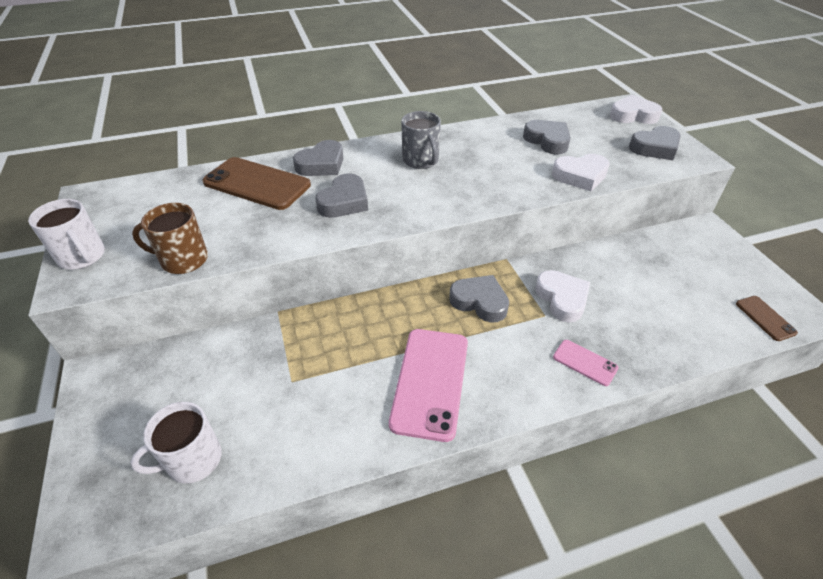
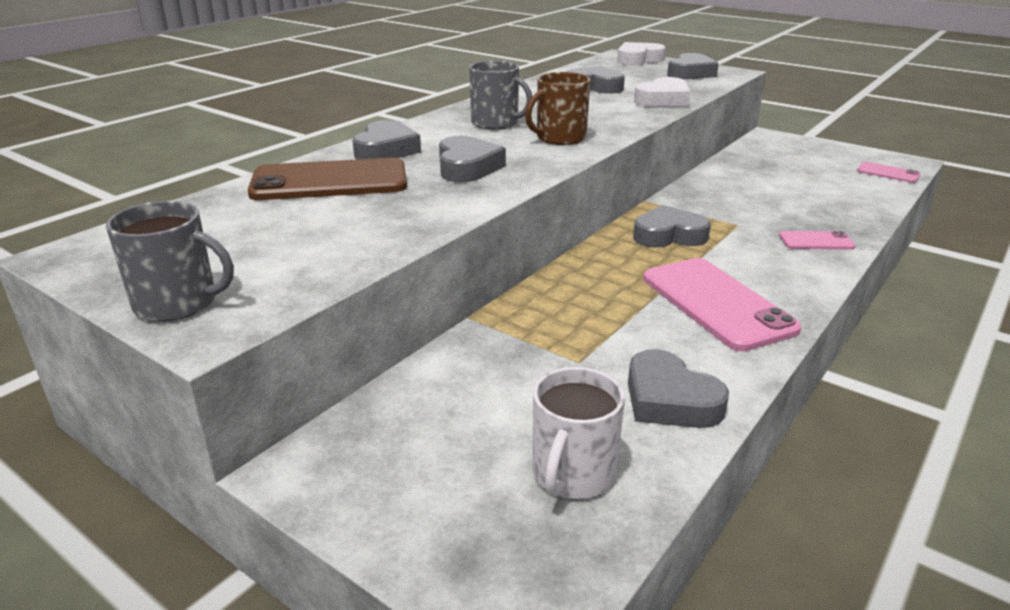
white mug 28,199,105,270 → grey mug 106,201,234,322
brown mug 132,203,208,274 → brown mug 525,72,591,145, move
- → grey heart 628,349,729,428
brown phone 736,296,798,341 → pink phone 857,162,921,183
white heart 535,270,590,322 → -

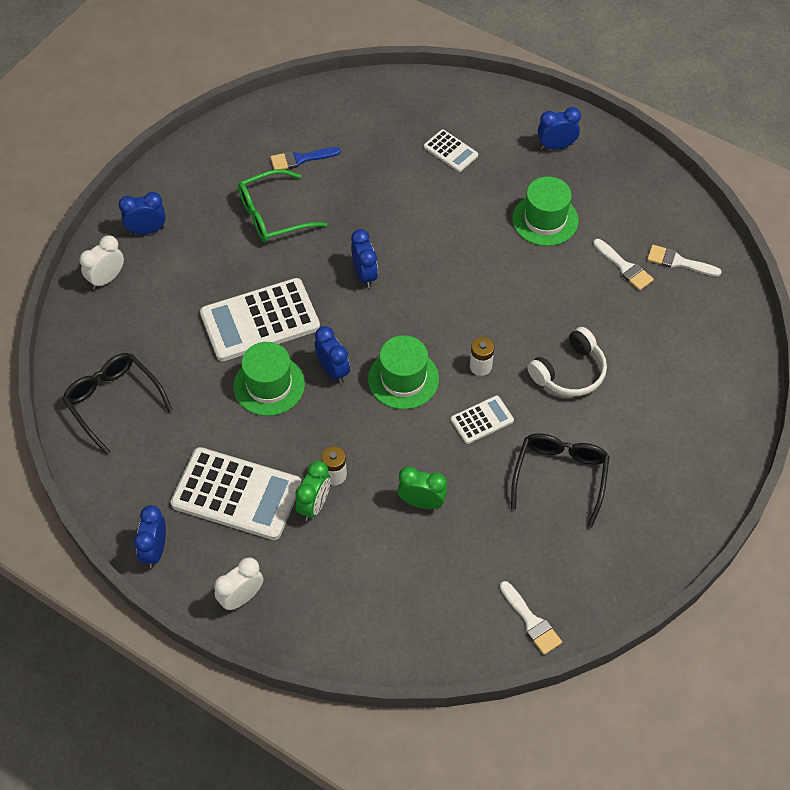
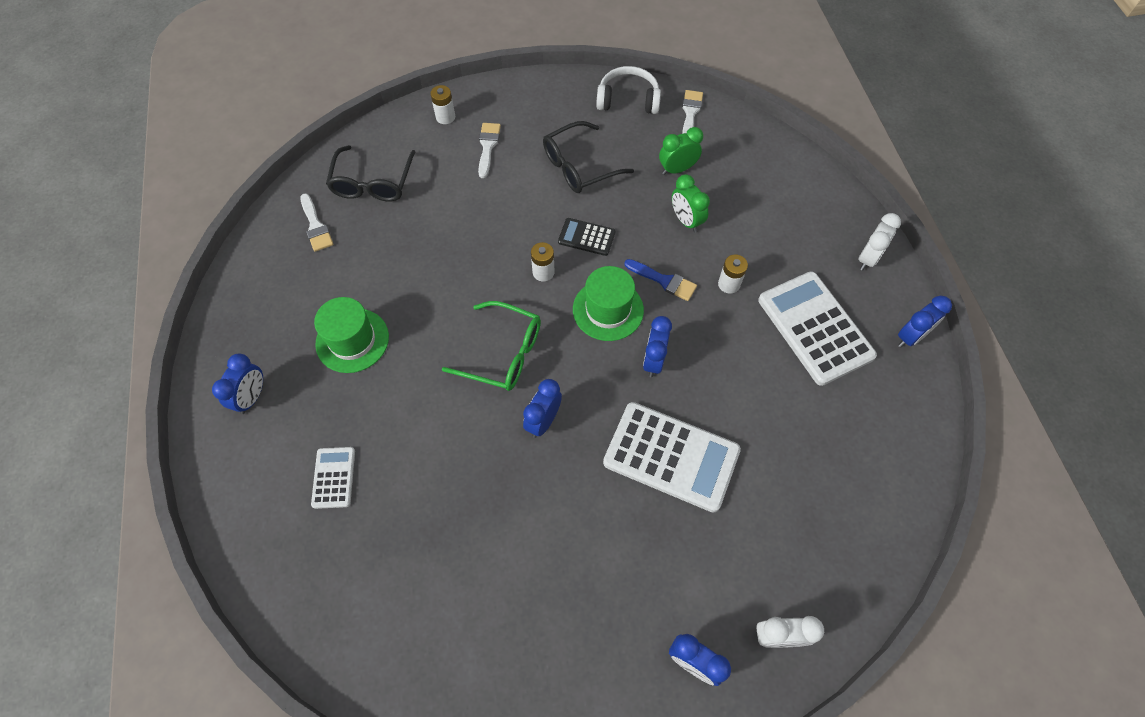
blue clock 538,107,581,150 → blue clock 212,354,263,414, 105 degrees counterclockwise
black glasses 63,353,173,455 → black glasses 326,145,415,201, move
- → white battery 430,85,455,124
green glasses 238,169,327,243 → green glasses 442,301,541,391, move
white brush 593,239,654,291 → white brush 478,123,501,178, move
white calculator 451,396,514,444 → black calculator 558,218,615,256
white headphones 527,327,607,396 → white headphones 596,66,661,114, move
blue brush 270,147,341,170 → blue brush 624,259,697,301, move
green clock 295,461,330,521 → green clock 659,127,703,175, move
white clock 214,557,263,611 → white clock 858,213,901,271, 60 degrees counterclockwise
green hat 233,342,305,416 → -

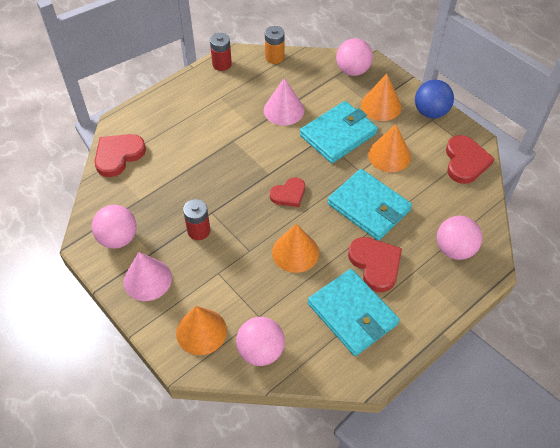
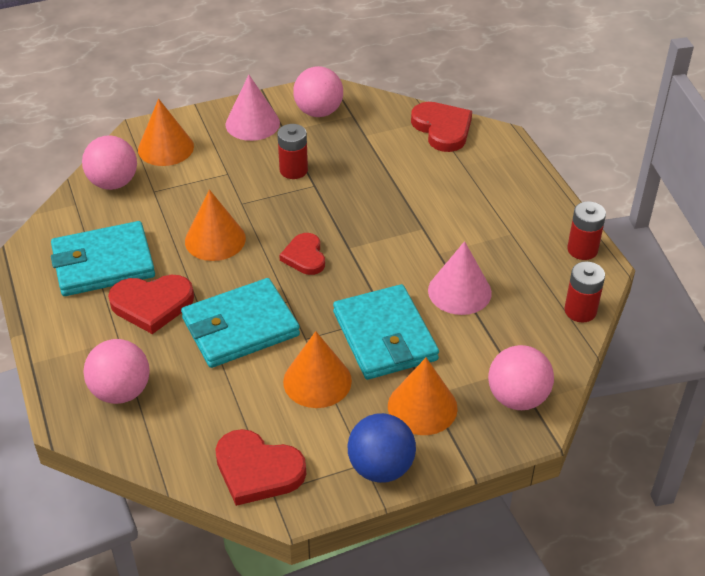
orange battery 265,26,285,64 → red battery 564,261,605,322

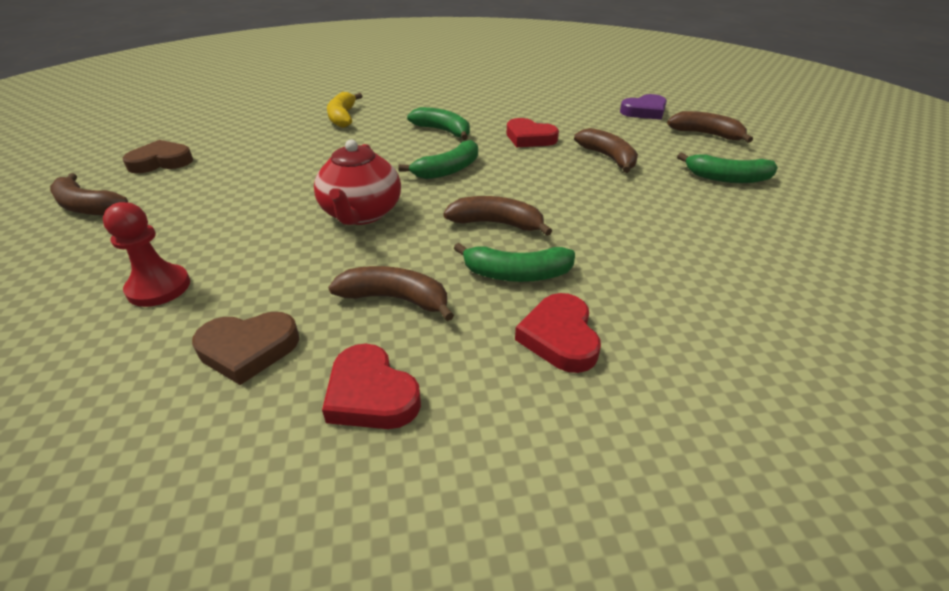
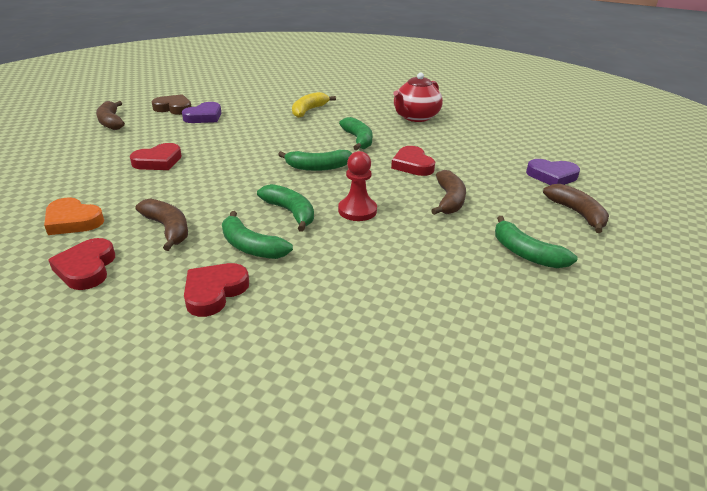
brown heart 192,312,299,385 → orange heart 44,197,104,235
- → red heart 130,143,182,170
- → purple heart 182,102,222,123
brown banana 443,196,552,236 → green banana 257,184,314,232
red pawn 103,202,190,307 → red pawn 338,151,377,221, move
red teapot 314,139,401,225 → red teapot 393,73,443,122, move

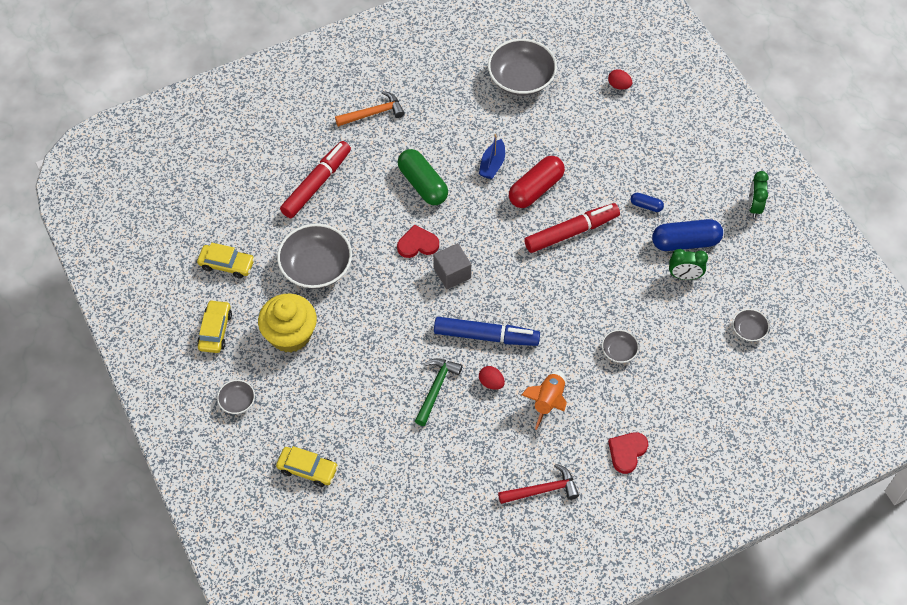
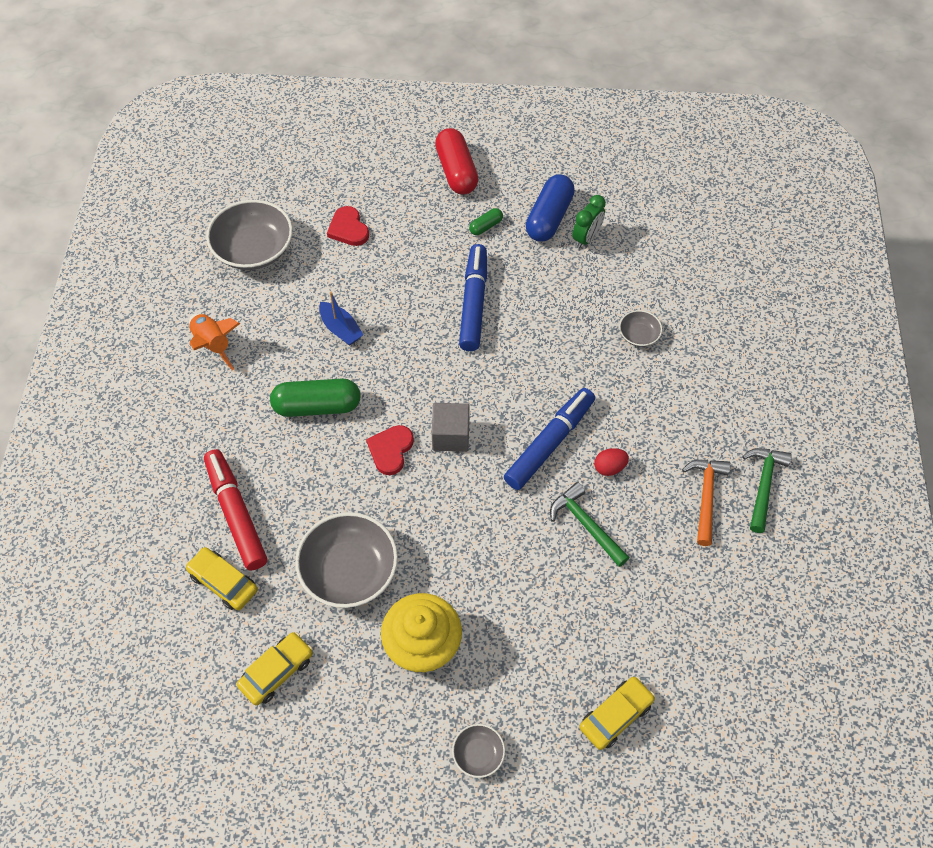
yellow car 197,300,232,353 → yellow car 185,547,258,610, move
orange rocket 522,371,567,430 → orange rocket 189,313,240,370, move
red heart 608,432,648,474 → red heart 327,206,369,246, move
red capsule 509,156,565,208 → red capsule 435,128,478,194, move
red marker 524,203,620,253 → blue marker 459,244,487,351
blue capsule 631,193,664,212 → green capsule 469,208,503,235
orange hammer 335,91,405,127 → orange hammer 682,460,731,546, move
red hammer 498,464,579,504 → green hammer 742,448,792,533
red egg 608,69,632,90 → -
grey bowl 732,309,769,341 → -
green clock 748,171,768,218 → -

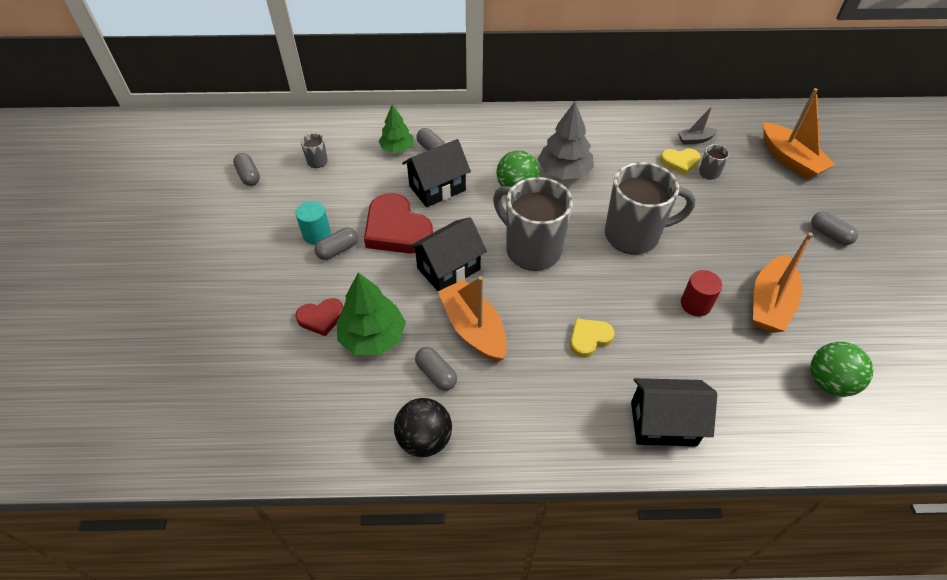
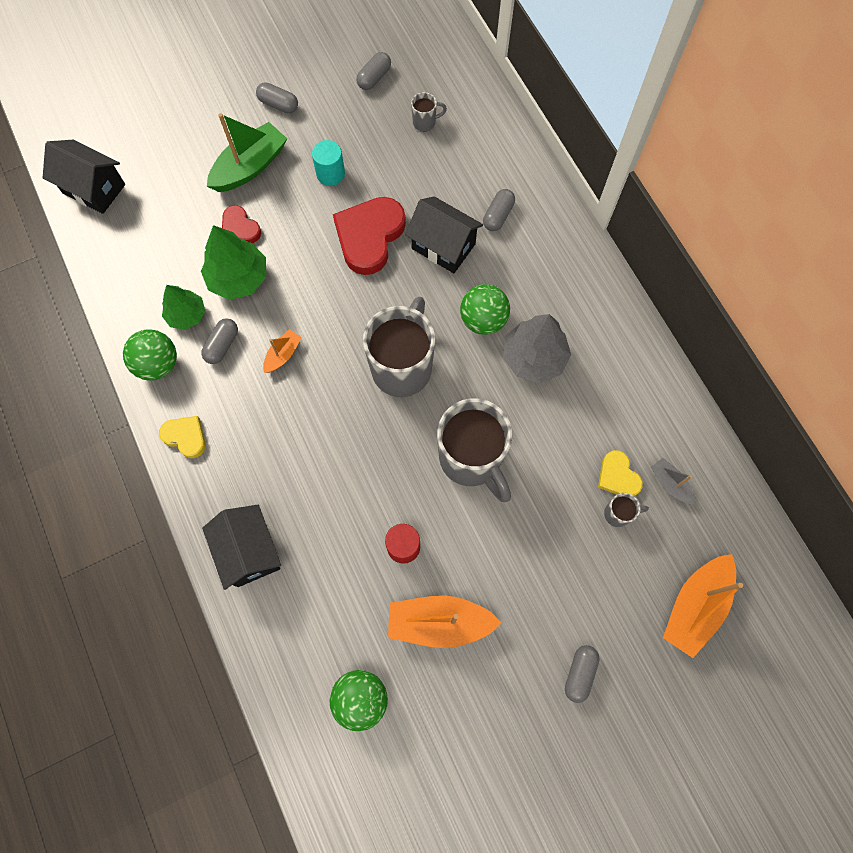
black house 409,217,487,291 → black house 43,140,125,214, move
black ball 394,398,452,457 → green ball 123,329,177,380
yellow heart 570,318,615,358 → yellow heart 159,416,206,458, move
green tree 378,105,413,153 → green tree 162,285,205,330, move
- → green boat 207,113,287,192
grey capsule 314,228,358,260 → grey capsule 256,82,298,113, move
orange boat 438,276,507,362 → orange boat 263,329,302,373, x0.52

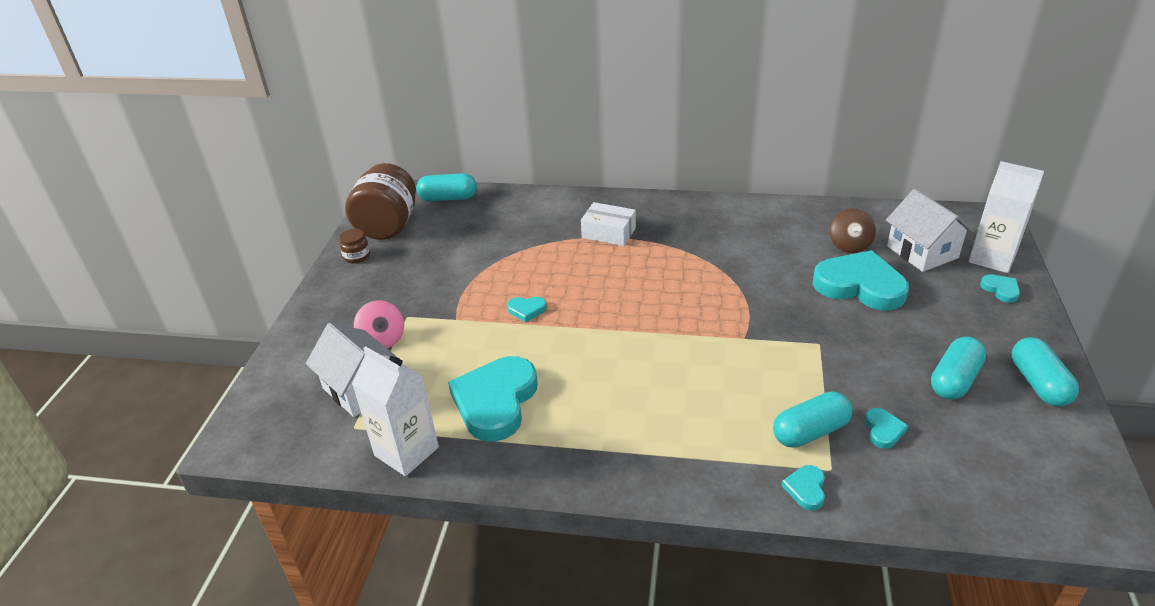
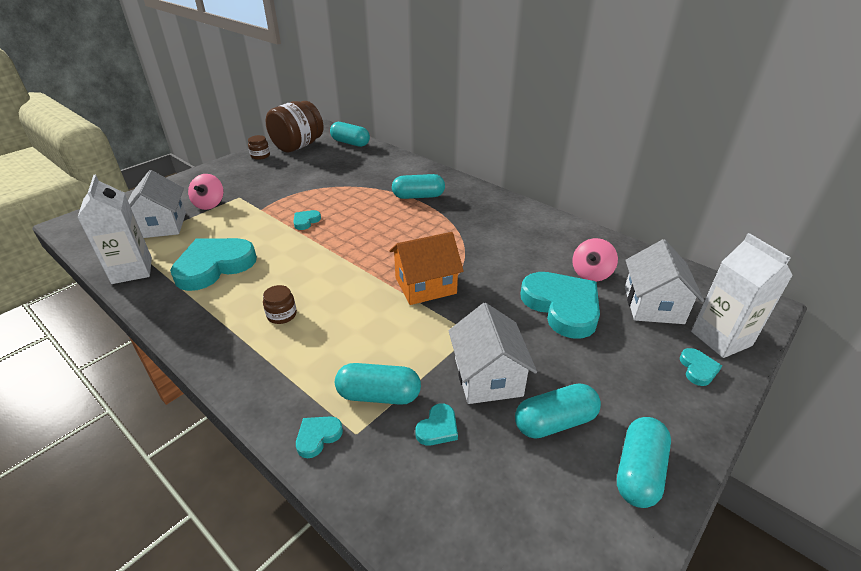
- → brown jar 263,285,297,324
turquoise heart 507,297,547,322 → turquoise heart 294,210,321,230, 90 degrees clockwise
- → orange house 389,232,464,305
white box 581,202,636,246 → turquoise capsule 392,174,445,199
- → white house 449,303,537,404
brown spinning top 830,208,876,253 → pink spinning top 572,238,618,282

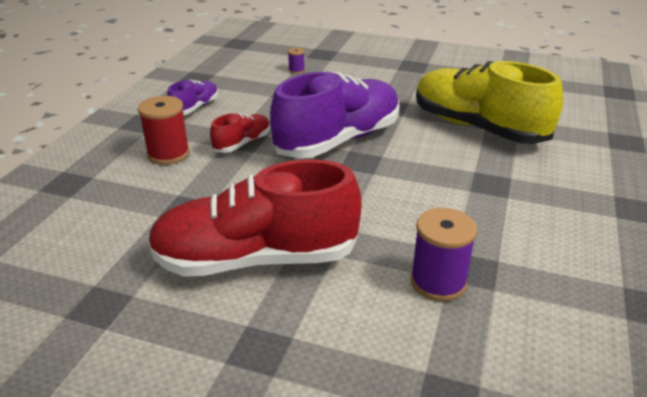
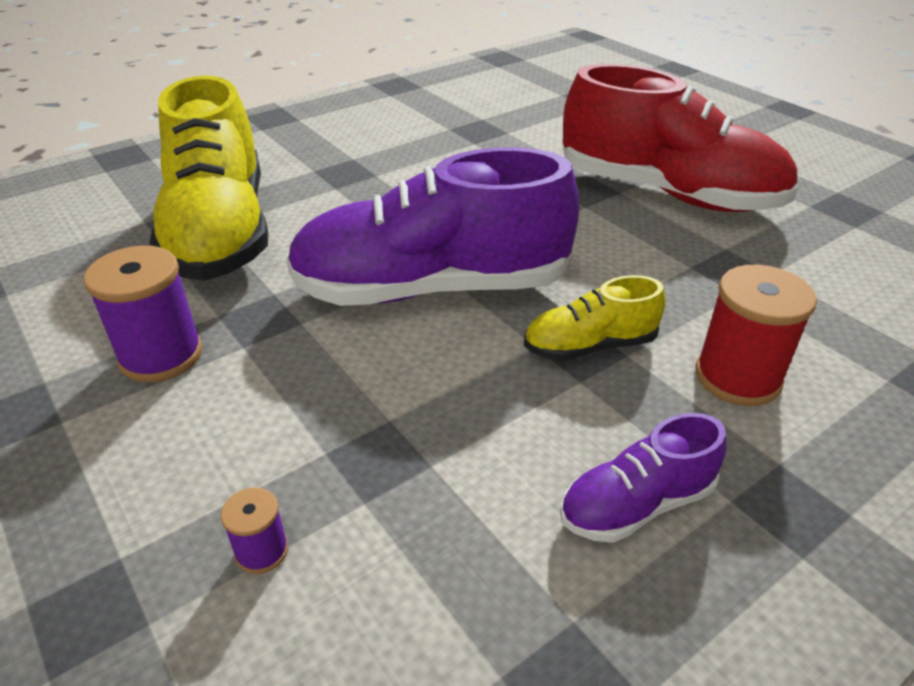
purple spool 410,208,477,301 → purple spool 84,246,202,382, move
red shoe 210,113,270,153 → yellow shoe 524,275,666,361

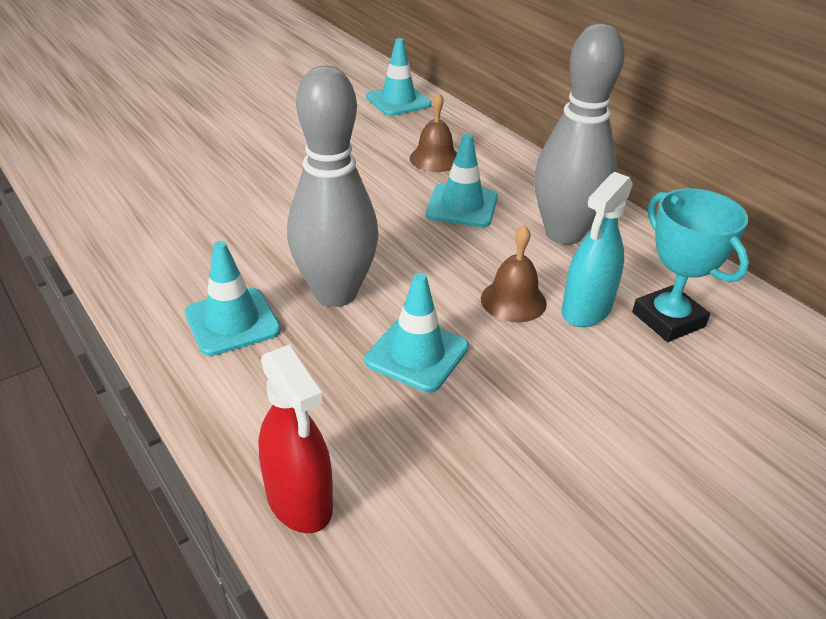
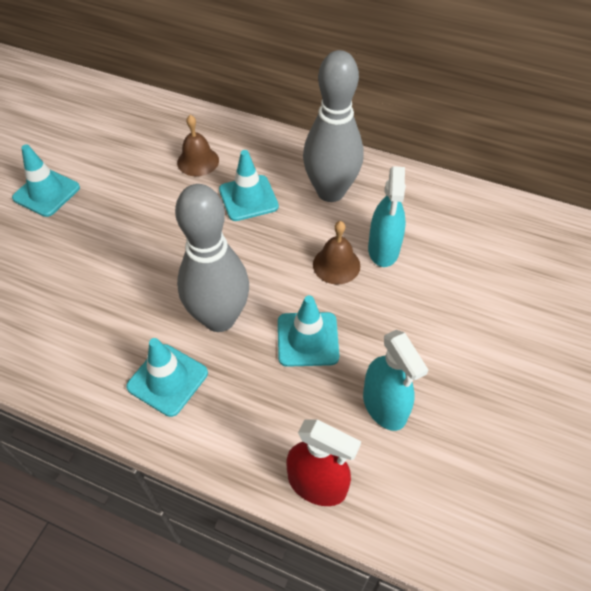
turquoise traffic cone 366,38,432,116 → turquoise traffic cone 12,144,80,217, move
- → turquoise spray bottle 363,330,428,431
turquoise trophy 632,188,749,342 → -

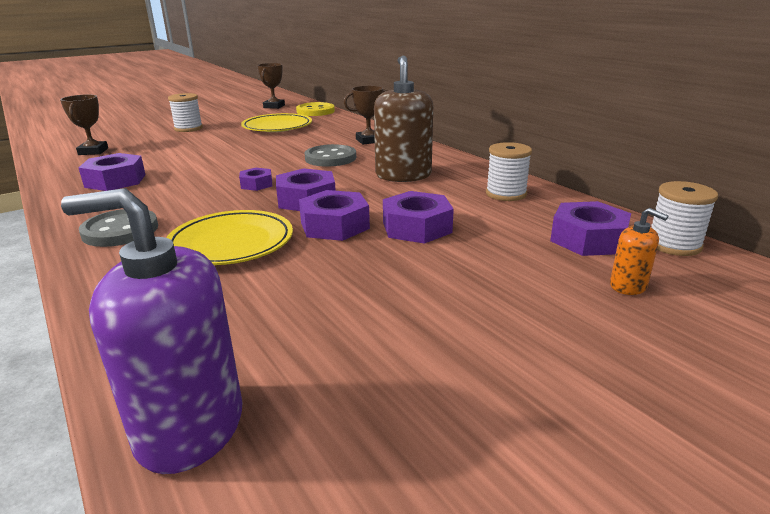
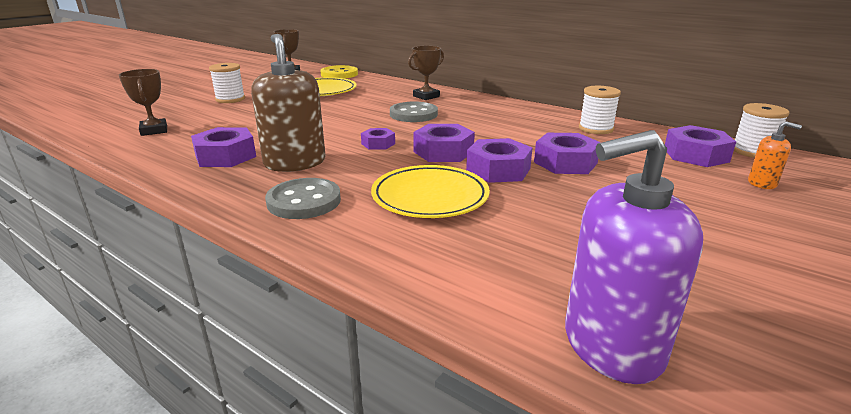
brown soap dispenser 374,56,433,182 → brown soap dispenser 251,34,326,172, move

